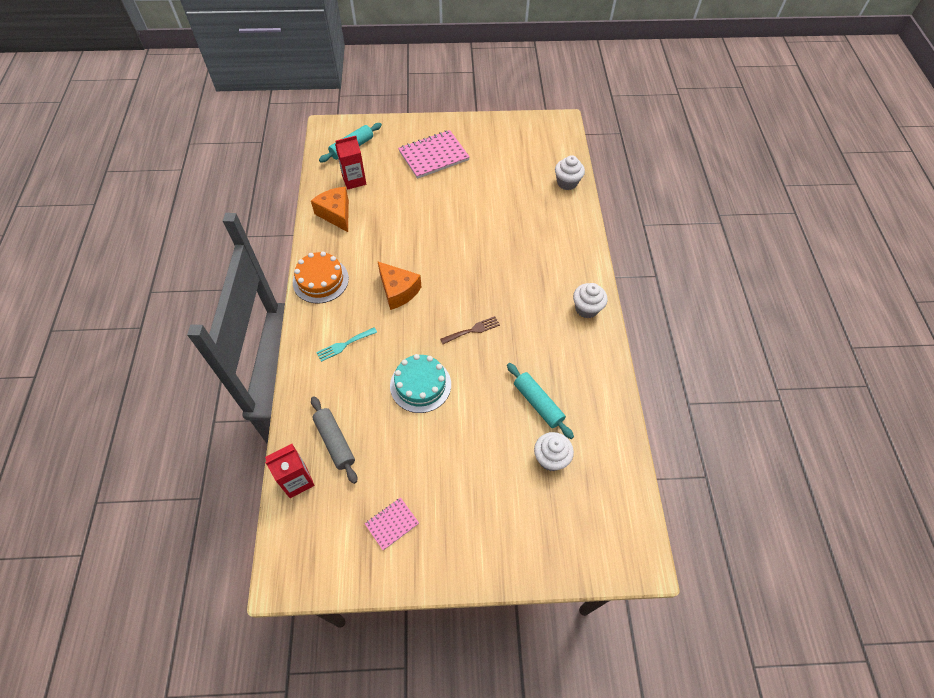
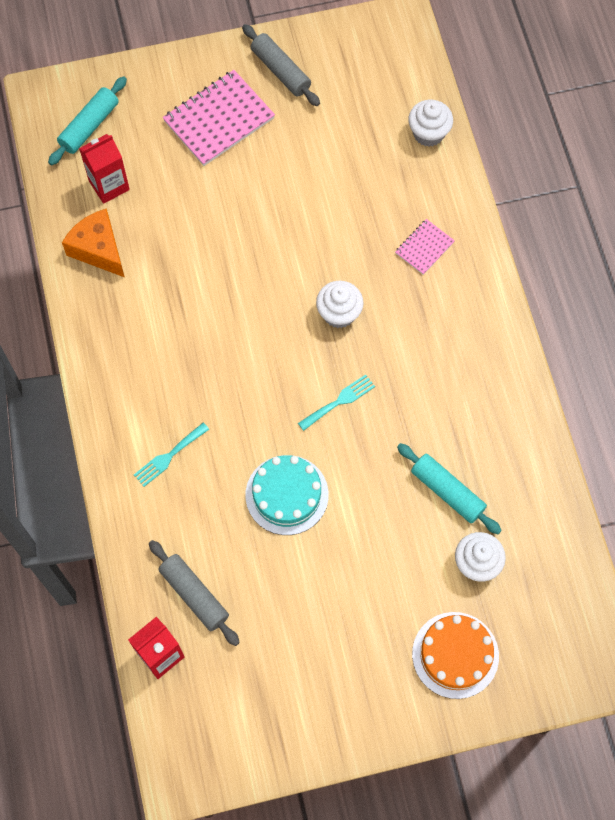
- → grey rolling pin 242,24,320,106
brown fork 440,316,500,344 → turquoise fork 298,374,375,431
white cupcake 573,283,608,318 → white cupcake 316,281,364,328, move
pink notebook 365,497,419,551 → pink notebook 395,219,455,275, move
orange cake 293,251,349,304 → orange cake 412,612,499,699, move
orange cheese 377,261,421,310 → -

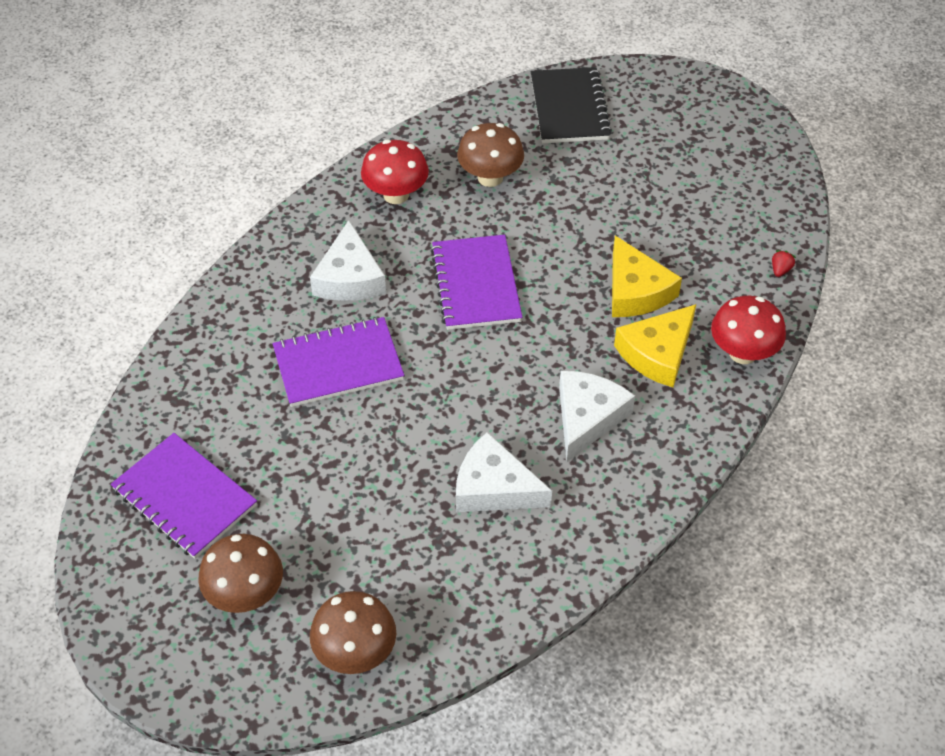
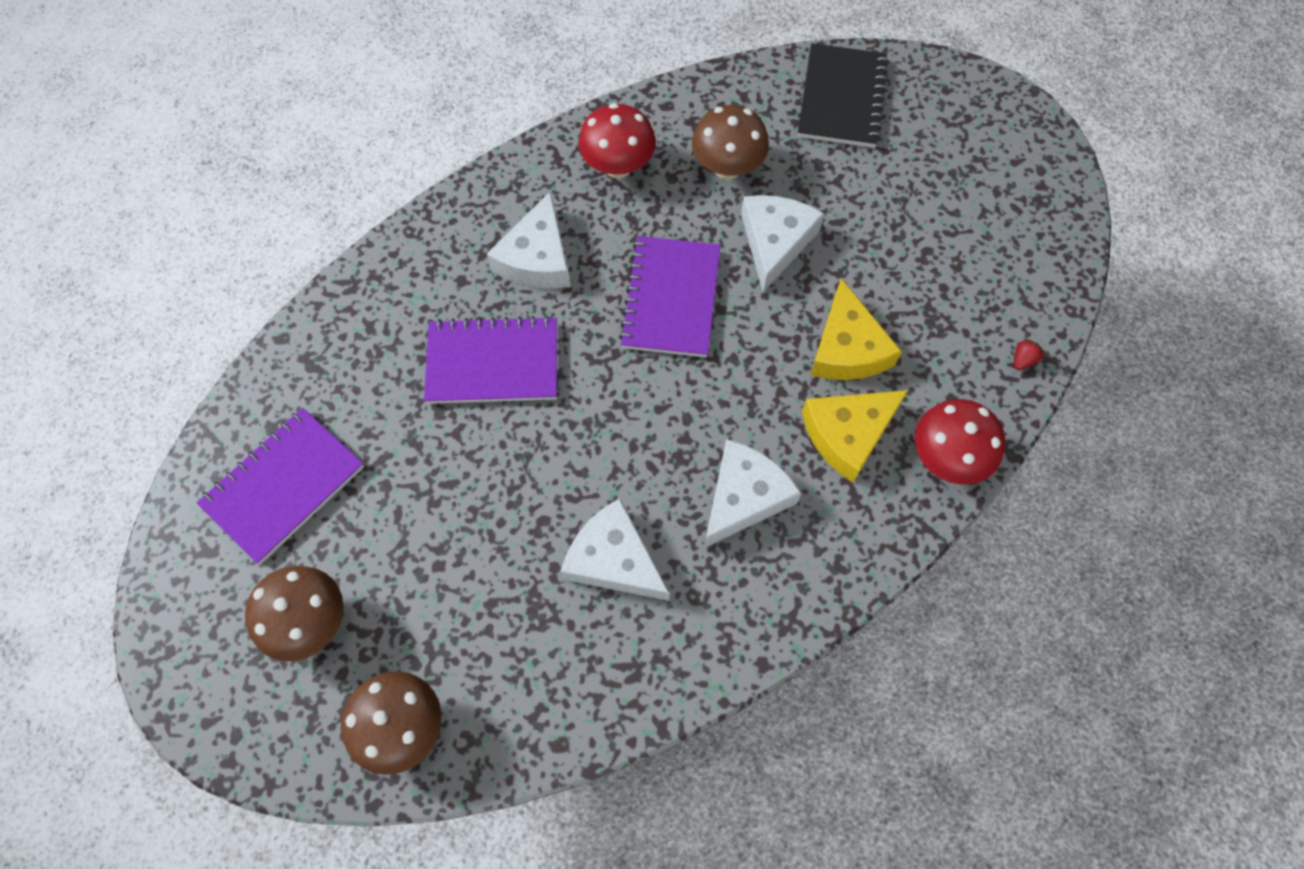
purple notebook 111,433,257,559 → purple notebook 197,408,364,564, 75 degrees clockwise
- → white cheese 741,195,825,292

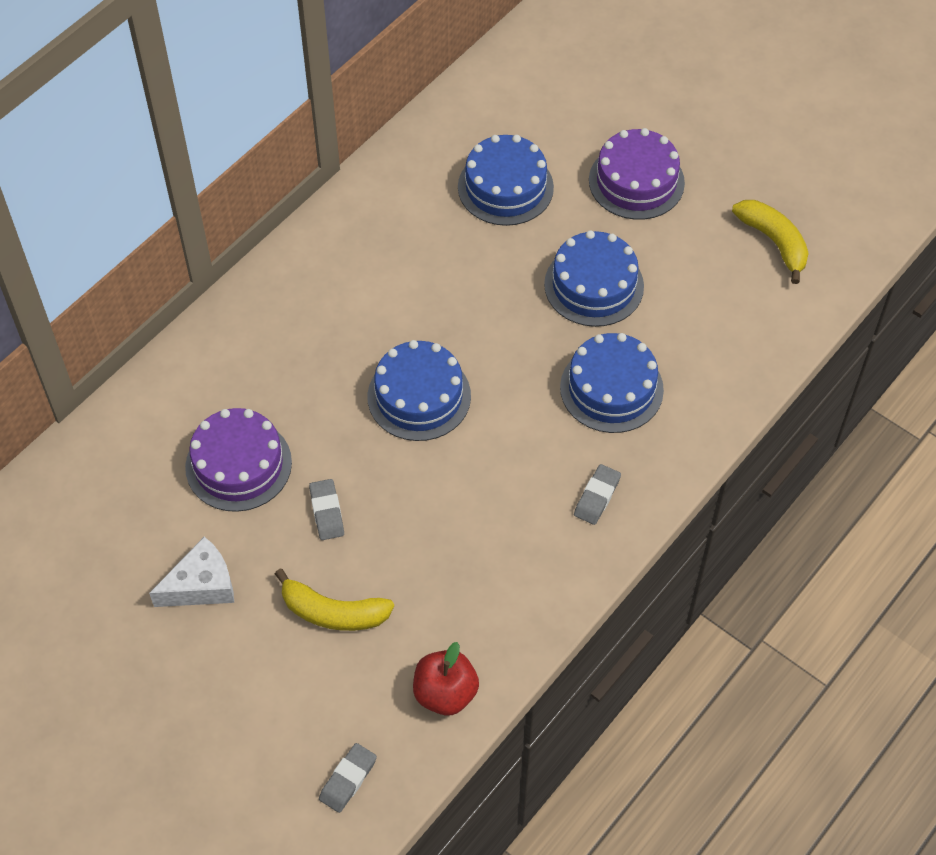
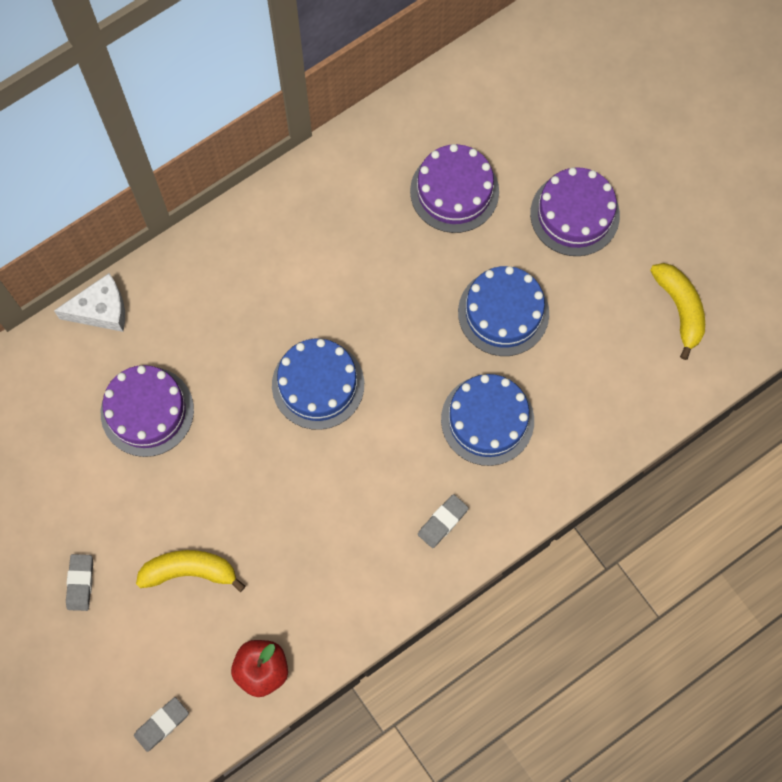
white cheese 149,537,234,607 → white cheese 54,273,125,332, move
grey eraser 309,479,344,540 → grey eraser 66,554,93,611, move
yellow banana 275,569,394,631 → yellow banana 136,550,246,592, 150 degrees clockwise
blue cake 458,135,554,226 → purple cake 410,144,499,233

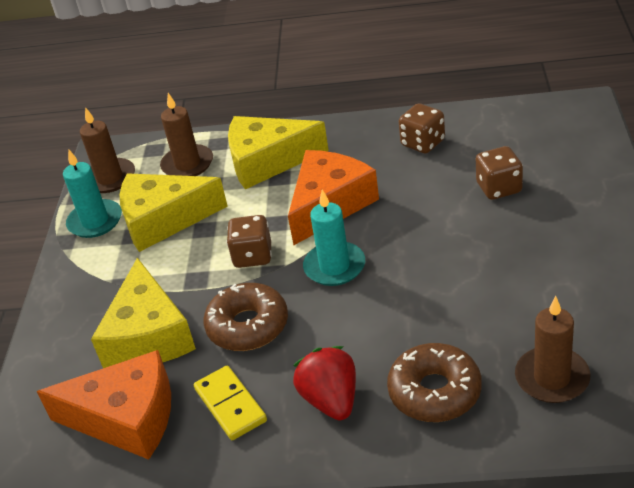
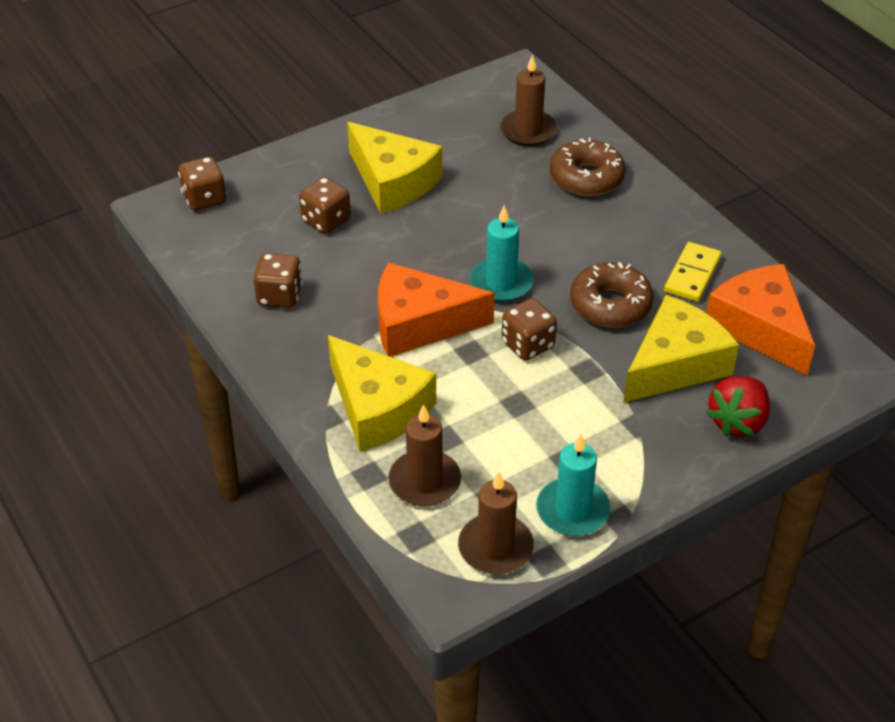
- → brown dice 178,157,226,211
yellow cheese 120,173,228,252 → yellow cheese 347,122,442,213, move
red strawberry 293,346,356,420 → red strawberry 706,376,770,437, move

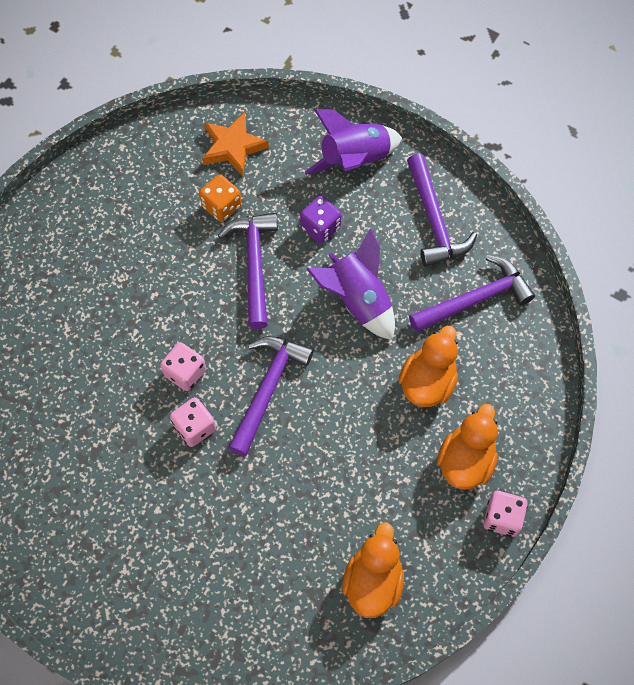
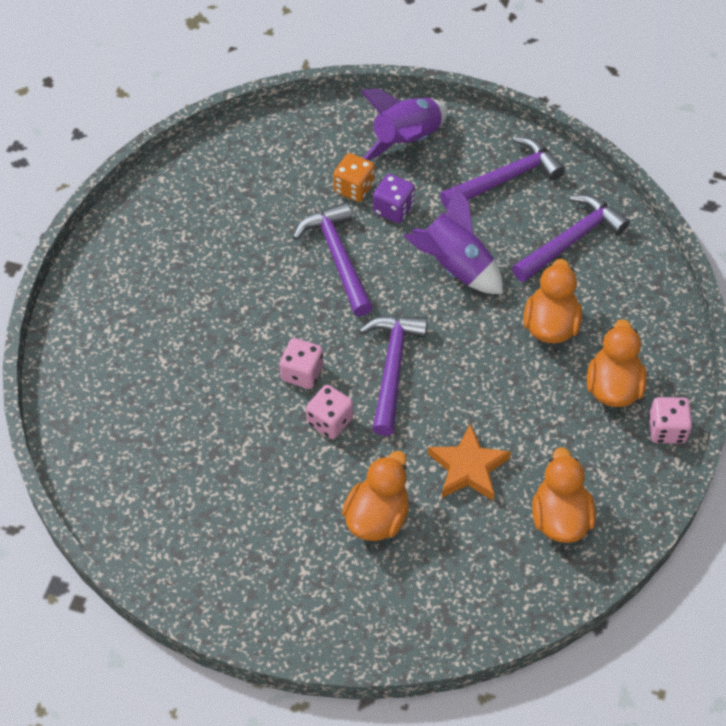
orange dice 199,175,242,222 → orange dice 333,153,375,202, move
- → orange duck 342,451,409,541
orange star 202,112,269,176 → orange star 428,423,511,500, move
purple hammer 407,154,477,267 → purple hammer 440,136,565,209, 90 degrees counterclockwise

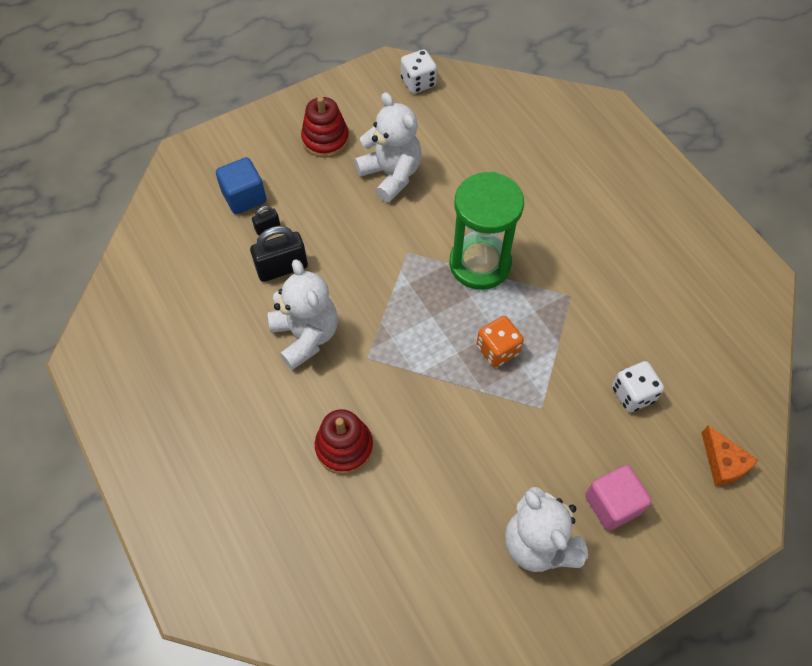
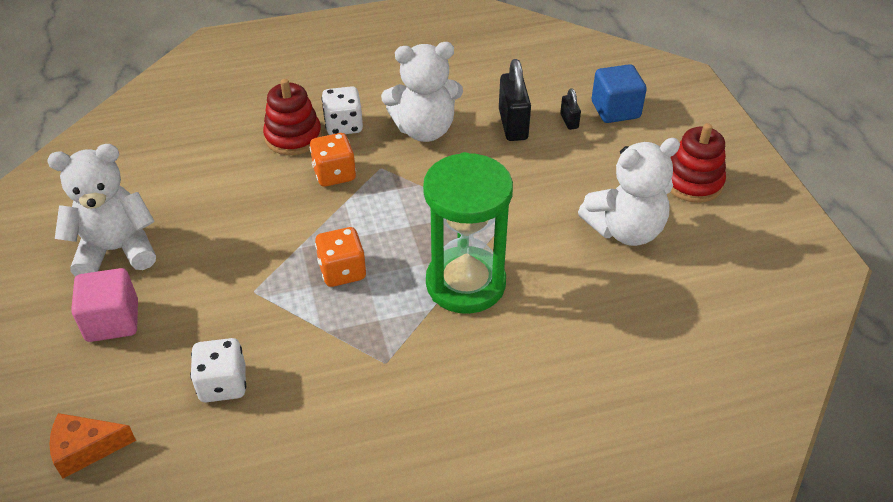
- → orange dice 310,133,356,187
white dice 401,50,437,94 → white dice 322,86,363,135, move

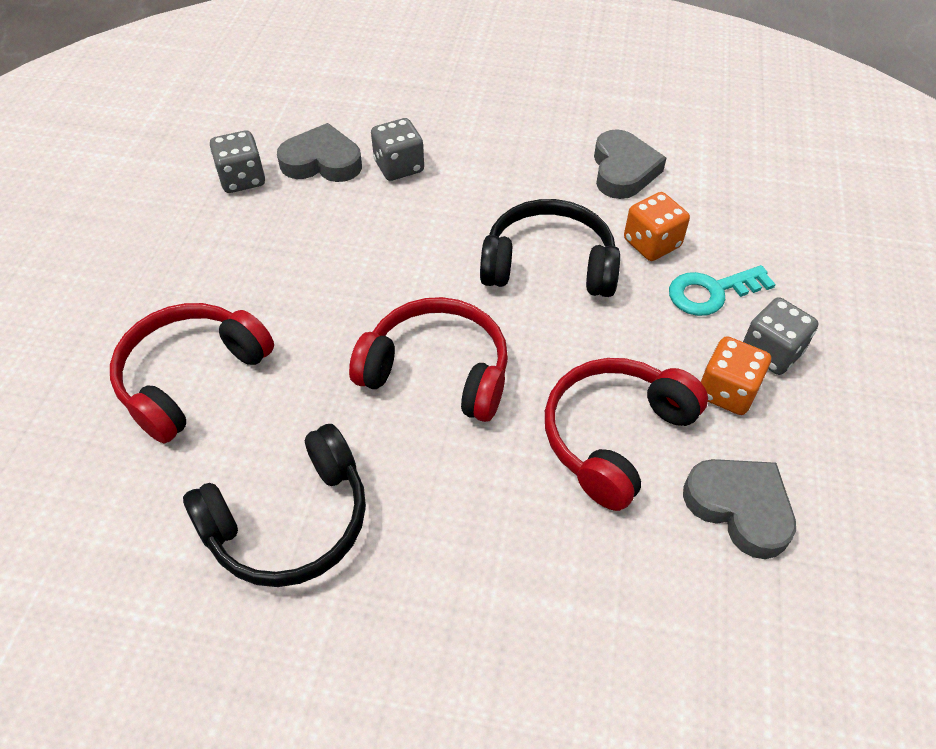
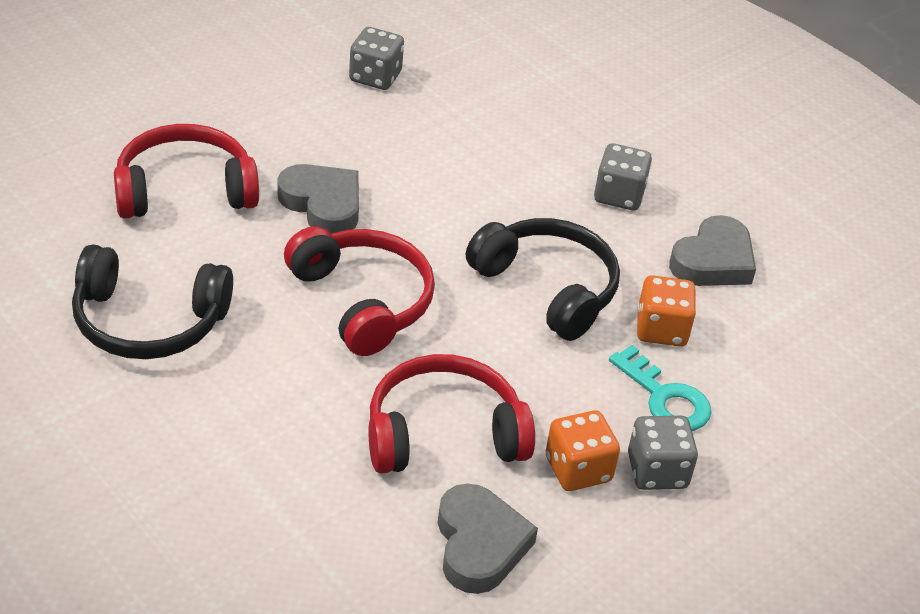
grey heart 277,123,362,182 → grey heart 278,164,359,234, move
grey dice 371,118,424,181 → grey dice 594,143,652,210, move
turquoise key 669,265,776,316 → turquoise key 609,345,712,431, 150 degrees counterclockwise

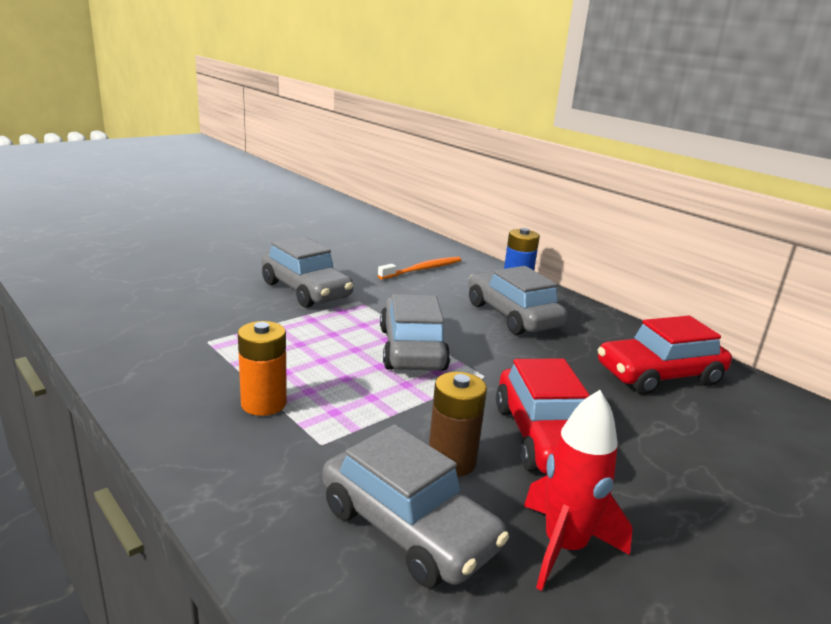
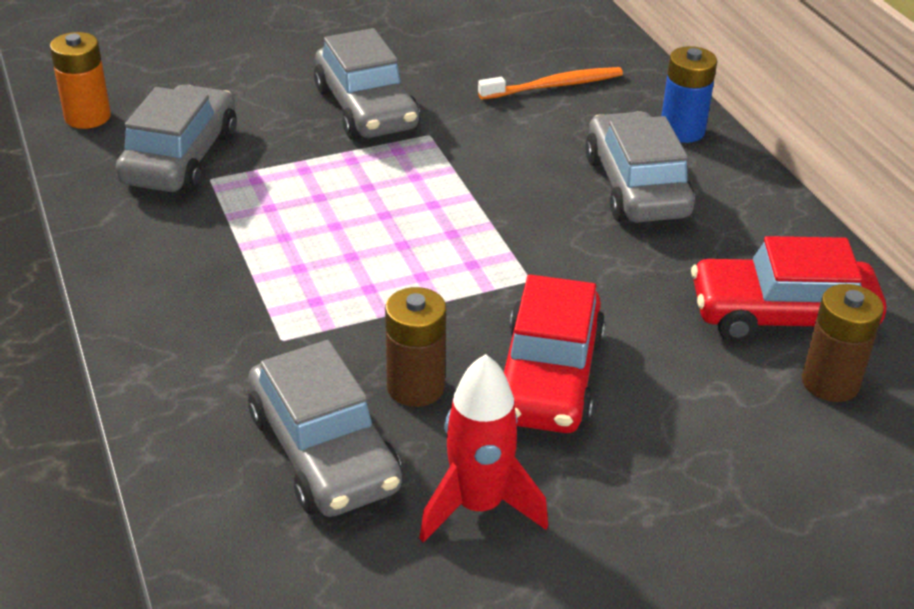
orange battery 238,321,287,416 → orange battery 50,32,111,129, move
grey car 380,294,450,371 → grey car 115,85,237,193, move
- → brown battery 802,284,884,402

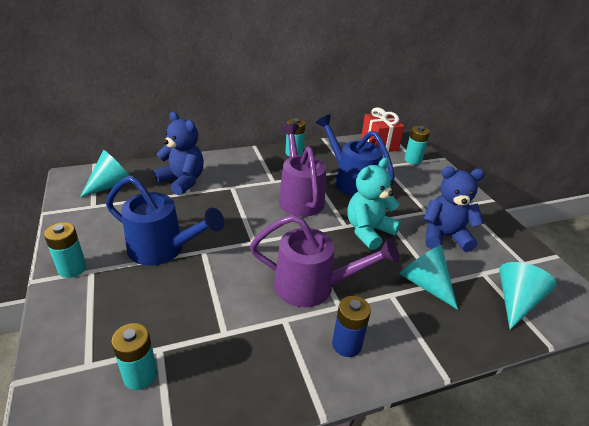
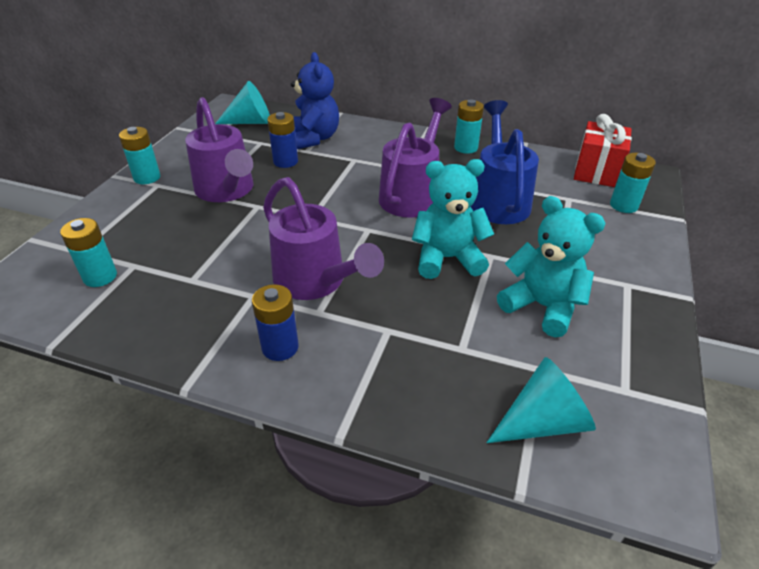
blue watering can 106,176,224,266 → purple watering can 185,97,253,202
- → blue battery 267,112,298,168
blue teddy bear 423,166,485,252 → turquoise teddy bear 497,196,606,338
turquoise cone 399,245,458,310 → -

